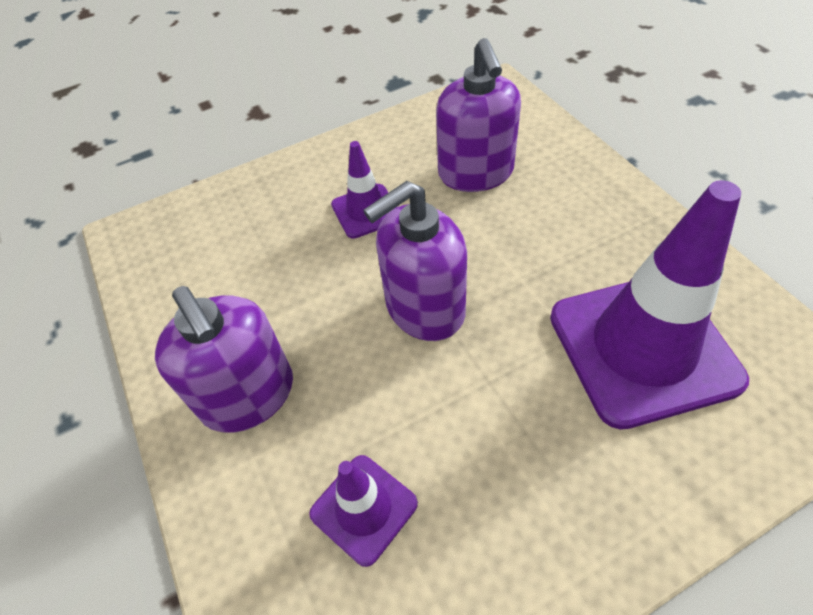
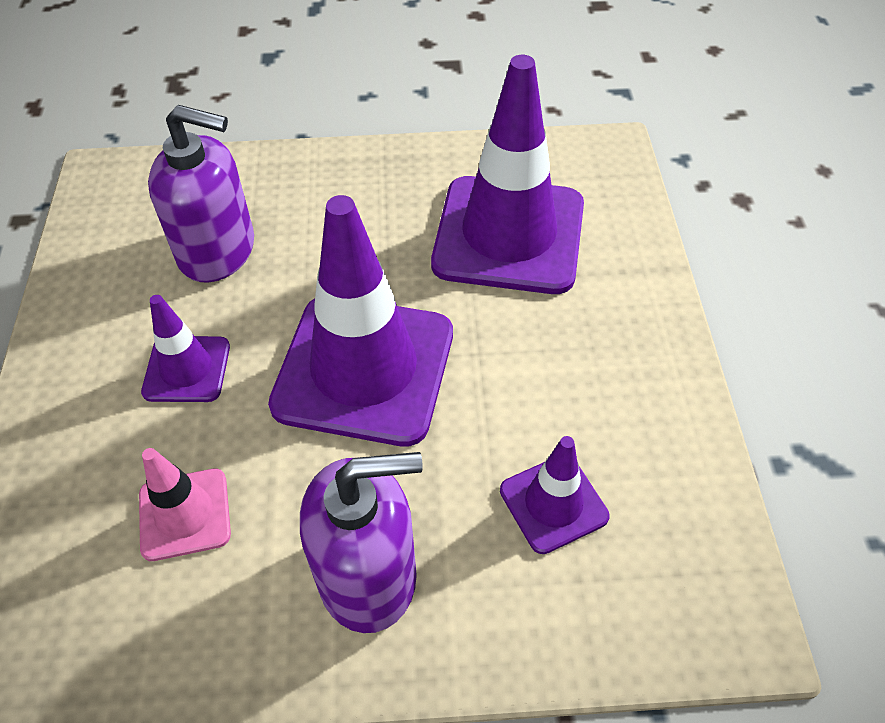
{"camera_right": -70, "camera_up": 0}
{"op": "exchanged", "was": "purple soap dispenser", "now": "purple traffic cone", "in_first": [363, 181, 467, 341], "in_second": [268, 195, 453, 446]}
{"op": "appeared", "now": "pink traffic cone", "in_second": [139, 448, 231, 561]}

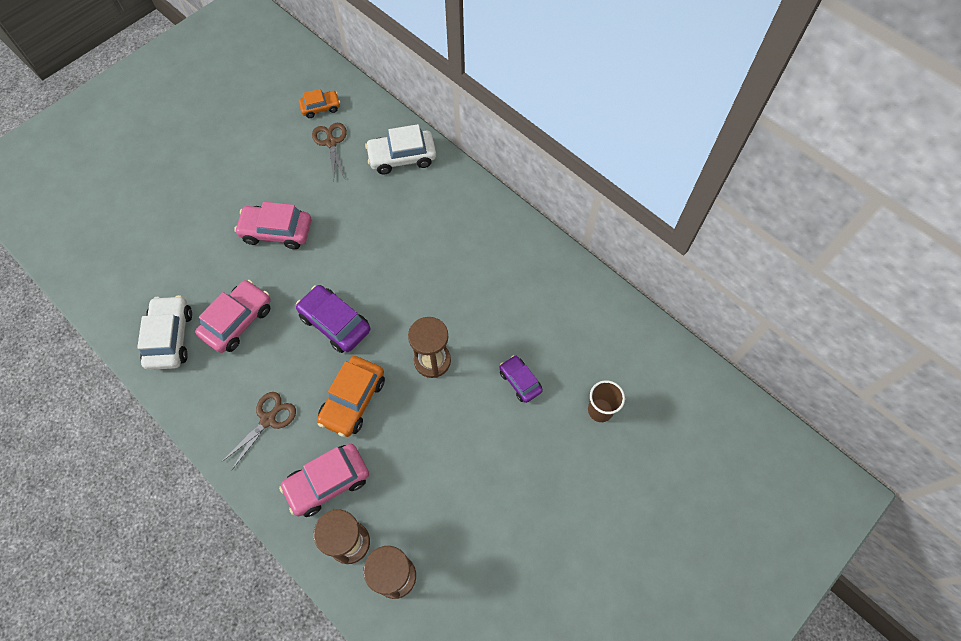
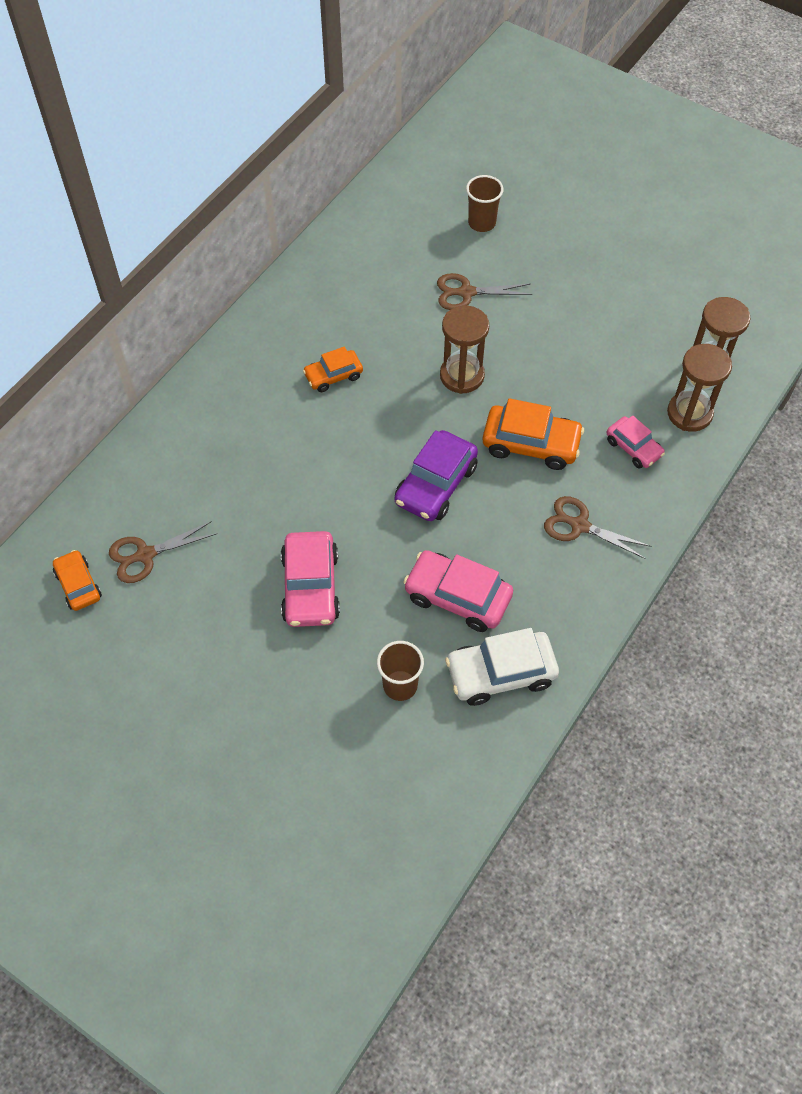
{"camera_right": -100, "camera_up": -5}
{"op": "size", "was": "pink car", "in_first": [279, 444, 369, 517], "in_second": [606, 416, 665, 468], "ratio": 0.61}
{"op": "missing", "was": "white car", "in_first": [365, 124, 436, 175]}
{"op": "exchanged", "was": "purple car", "now": "brown scissors", "in_first": [500, 355, 543, 403], "in_second": [437, 273, 532, 310]}
{"op": "appeared", "now": "orange car", "in_second": [303, 346, 363, 392]}
{"op": "appeared", "now": "brown cup", "in_second": [377, 641, 424, 701]}

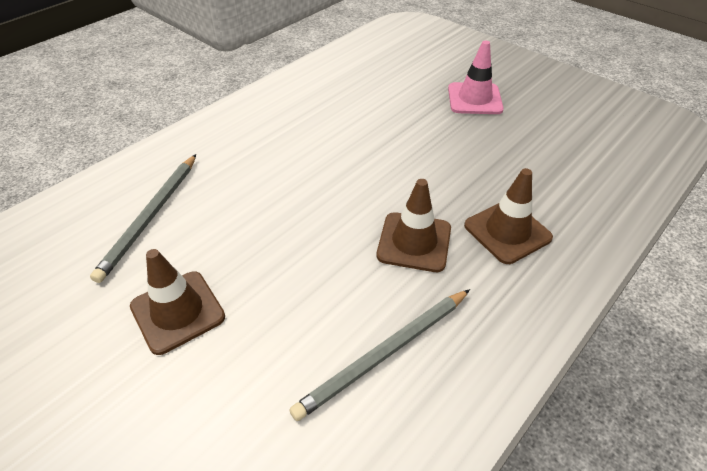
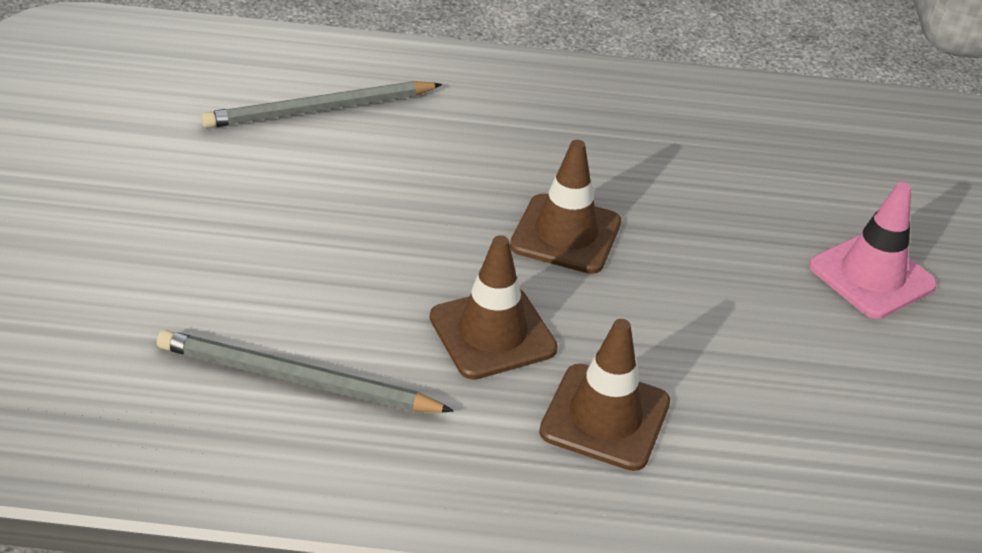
{"camera_right": 50, "camera_up": -5}
{"op": "relocated", "was": "brown traffic cone", "in_first": [130, 249, 225, 355], "in_second": [510, 140, 621, 274]}

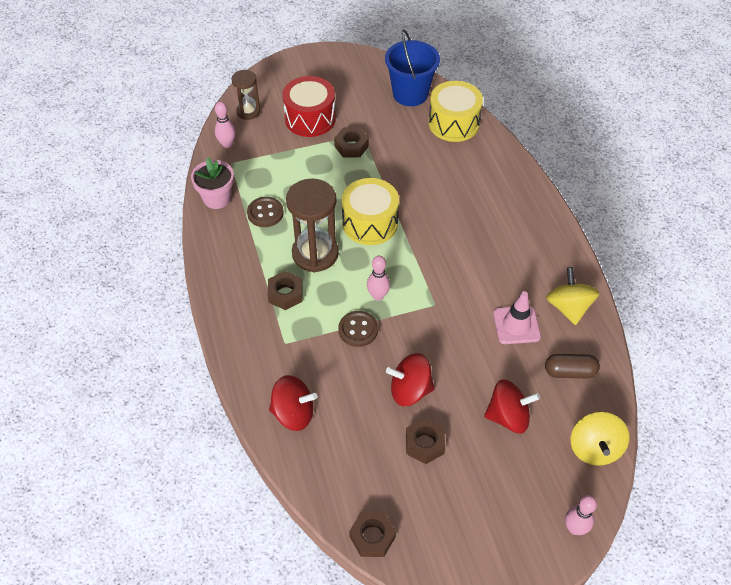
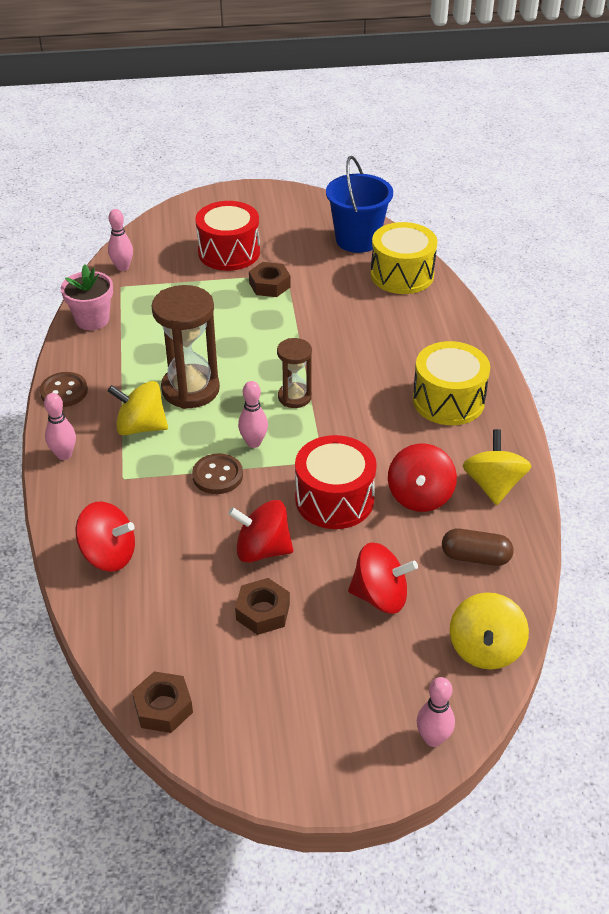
{"camera_right": 10, "camera_up": -10}
{"op": "relocated", "was": "brown hourglass", "in_first": [231, 70, 260, 120], "in_second": [277, 338, 312, 408]}
{"op": "relocated", "was": "brown button", "in_first": [247, 197, 284, 227], "in_second": [40, 372, 88, 407]}
{"op": "exchanged", "was": "brown nut", "now": "yellow spinning top", "in_first": [268, 271, 303, 310], "in_second": [108, 381, 168, 435]}
{"op": "relocated", "was": "yellow drum", "in_first": [342, 178, 399, 245], "in_second": [413, 341, 490, 425]}
{"op": "exchanged", "was": "pink traffic cone", "now": "red spinning top", "in_first": [493, 291, 541, 344], "in_second": [388, 444, 457, 512]}
{"op": "appeared", "now": "pink bowling pin", "in_second": [44, 393, 76, 460]}
{"op": "appeared", "now": "red drum", "in_second": [295, 435, 377, 529]}

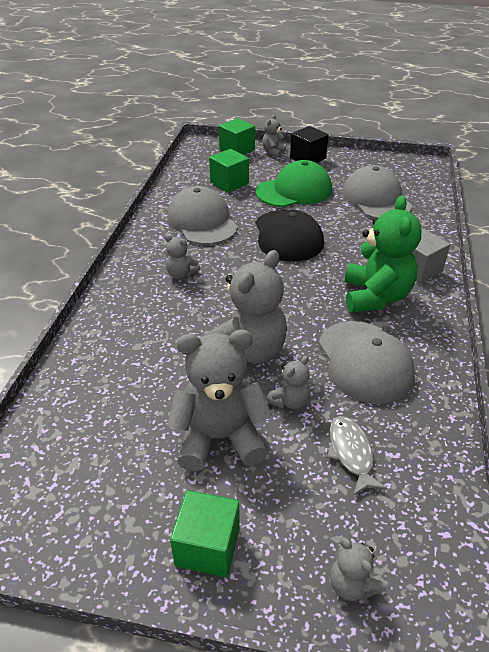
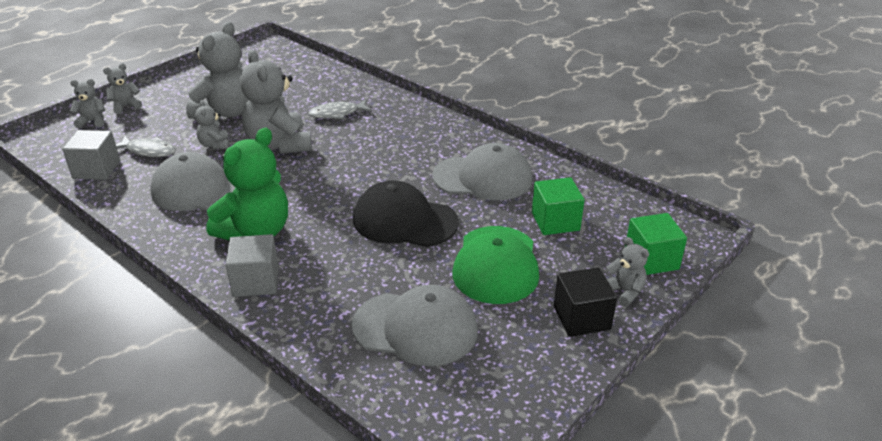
{"camera_right": 120, "camera_up": -5}
{"op": "relocated", "was": "grey teddy bear", "in_first": [165, 235, 200, 279], "in_second": [103, 64, 142, 114]}
{"op": "missing", "was": "green cube", "in_first": [170, 490, 240, 577]}
{"op": "spun", "was": "green teddy bear", "in_first": [345, 195, 422, 313], "in_second": [206, 128, 288, 240], "clockwise": -90}
{"op": "appeared", "now": "grey cube", "in_second": [62, 130, 120, 180]}
{"op": "appeared", "now": "grey fish", "in_second": [309, 100, 372, 119]}

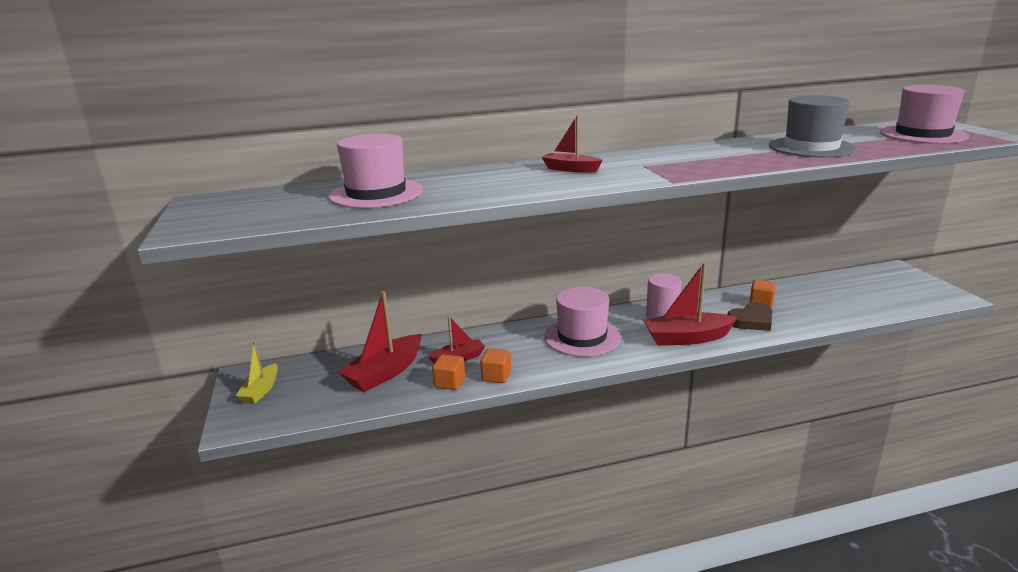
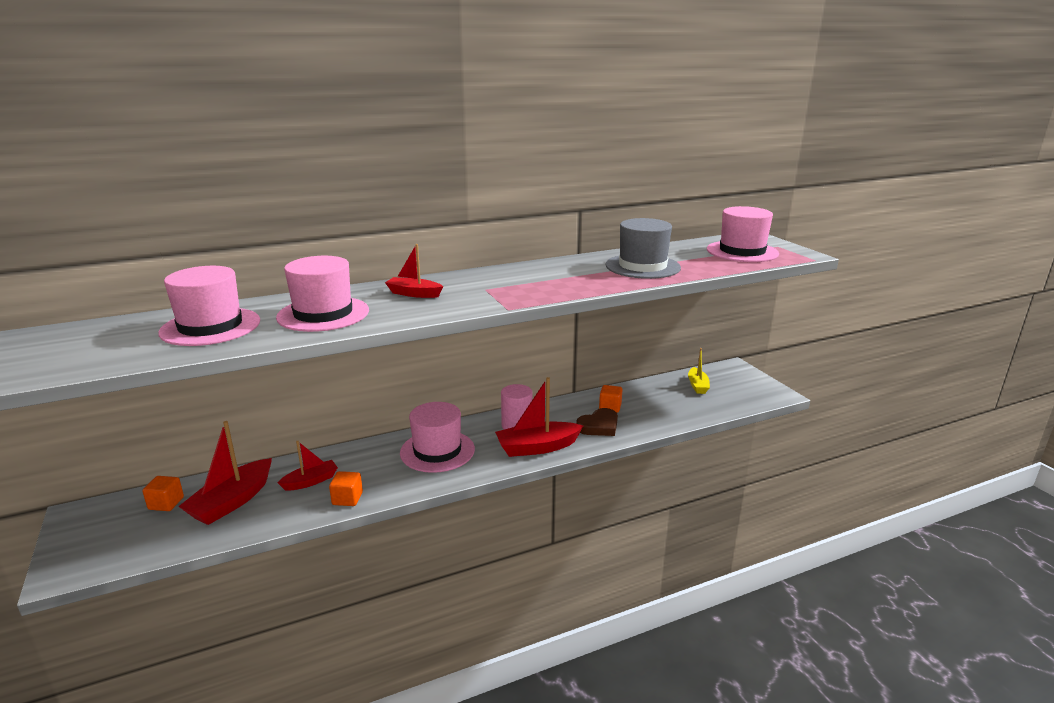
{"camera_right": -10, "camera_up": 0}
{"op": "relocated", "was": "yellow boat", "in_first": [236, 341, 278, 404], "in_second": [688, 348, 710, 394]}
{"op": "relocated", "was": "orange cube", "in_first": [432, 354, 465, 390], "in_second": [142, 476, 184, 511]}
{"op": "appeared", "now": "pink hat", "in_second": [276, 256, 369, 332]}

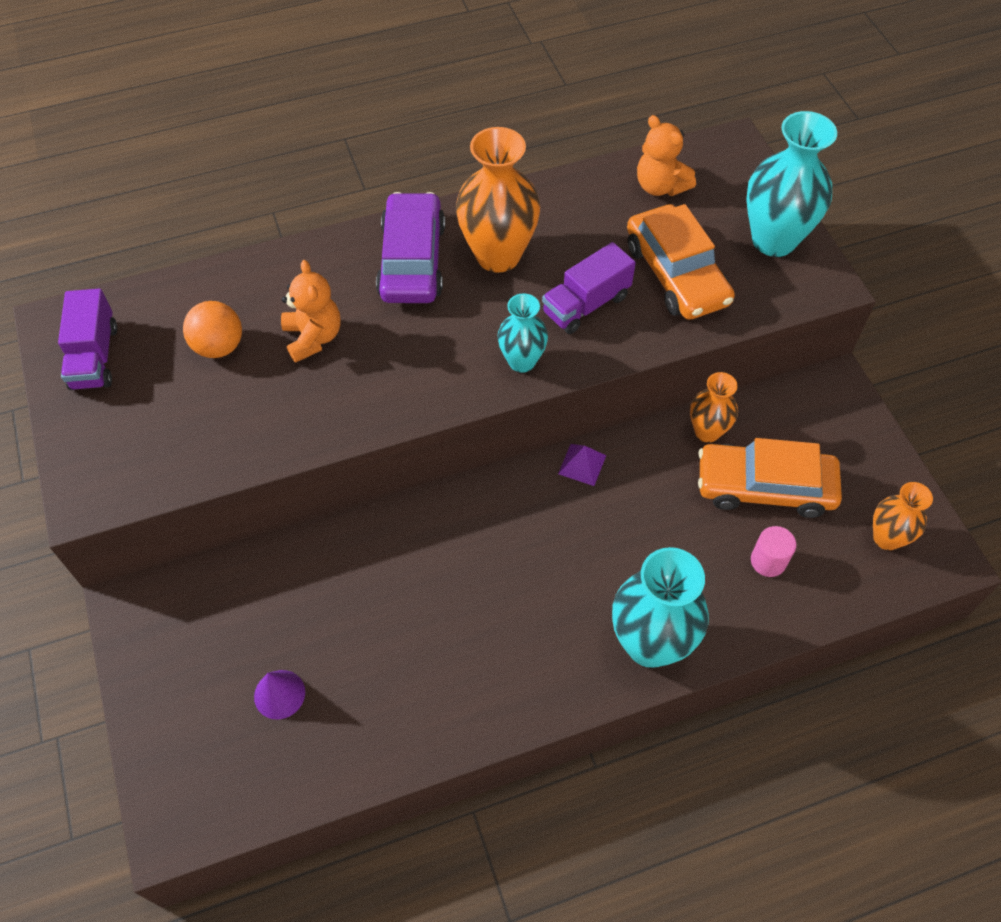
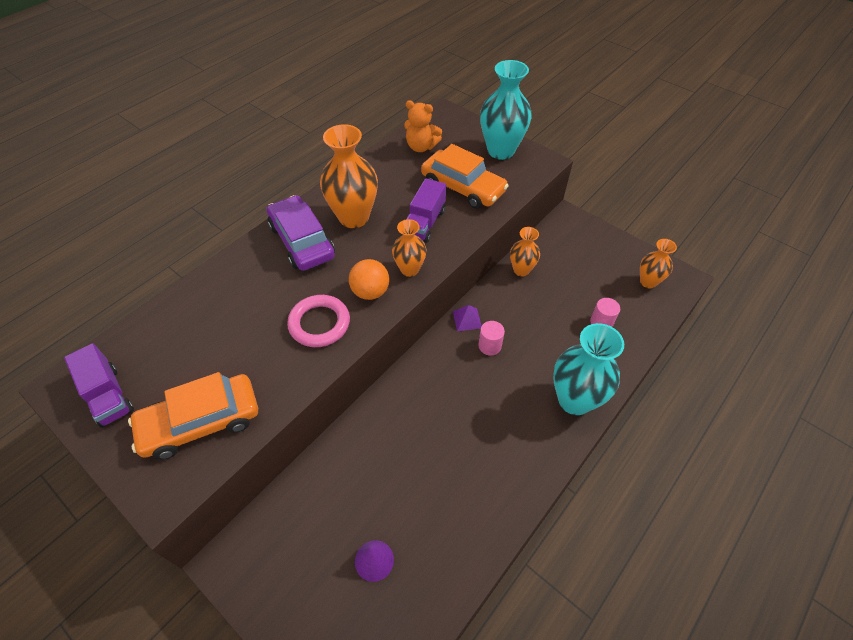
{"camera_right": -30, "camera_up": -5}
{"op": "relocated", "was": "orange ball", "in_first": [183, 301, 242, 358], "in_second": [349, 259, 389, 300]}
{"op": "missing", "was": "orange teddy bear", "in_first": [281, 260, 341, 363]}
{"op": "colour", "was": "turquoise vase", "now": "orange vase", "in_first": [498, 293, 548, 373], "in_second": [392, 219, 426, 277]}
{"op": "relocated", "was": "orange car", "in_first": [698, 438, 842, 518], "in_second": [128, 372, 258, 460]}
{"op": "appeared", "now": "pink ring", "in_second": [287, 295, 350, 347]}
{"op": "appeared", "now": "pink cylinder", "in_second": [478, 321, 505, 356]}

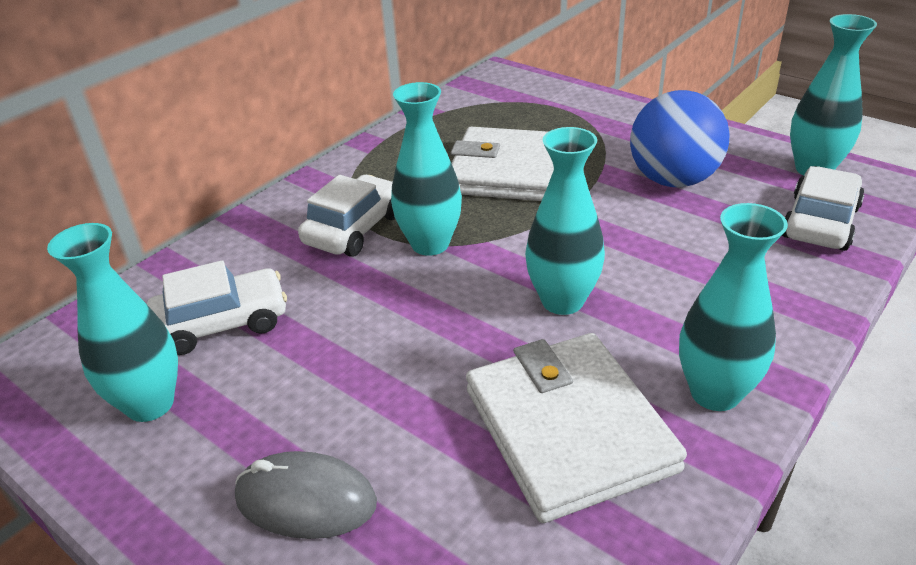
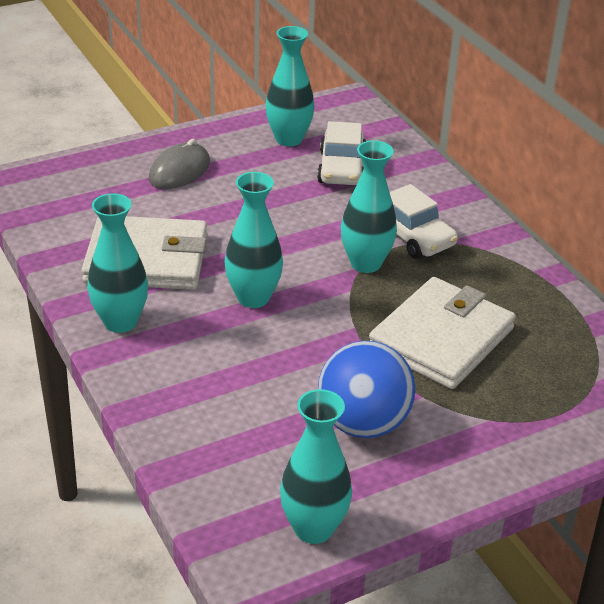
{"camera_right": 110, "camera_up": 0}
{"op": "missing", "was": "white car", "in_first": [782, 166, 864, 251]}

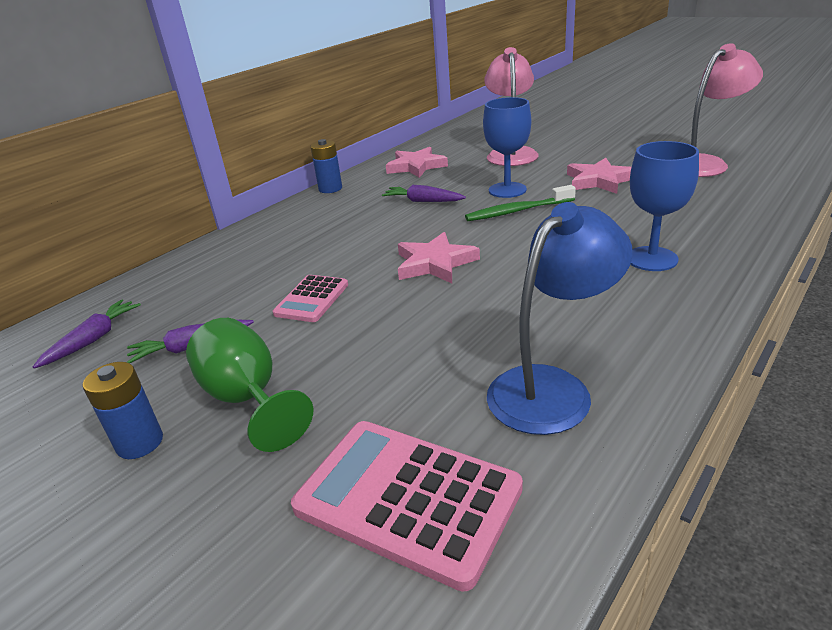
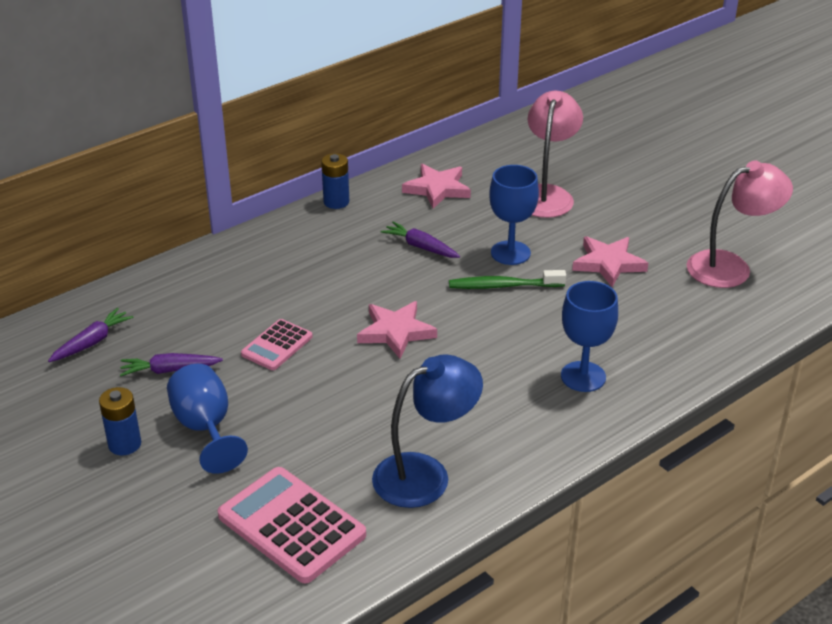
{"camera_right": 10, "camera_up": 5}
{"op": "colour", "was": "green goblet", "now": "blue goblet", "in_first": [186, 318, 314, 452], "in_second": [167, 364, 248, 474]}

